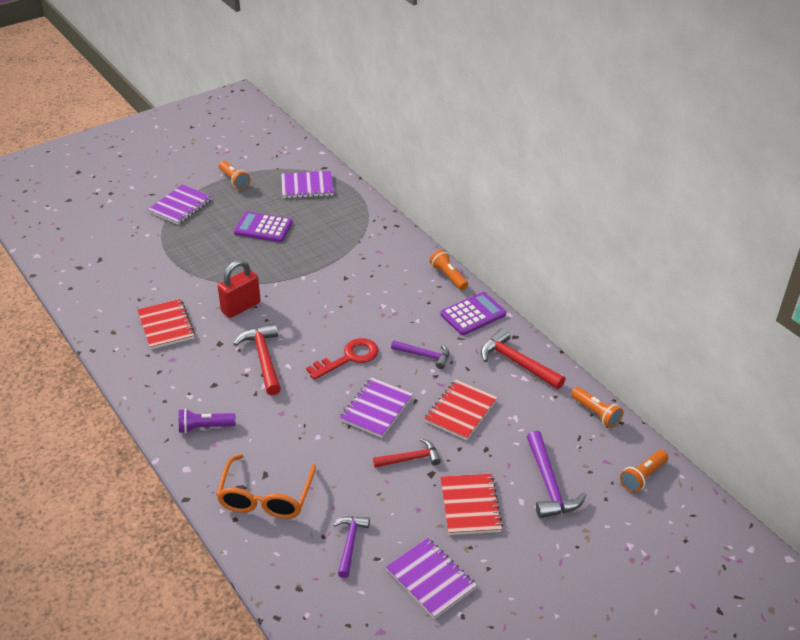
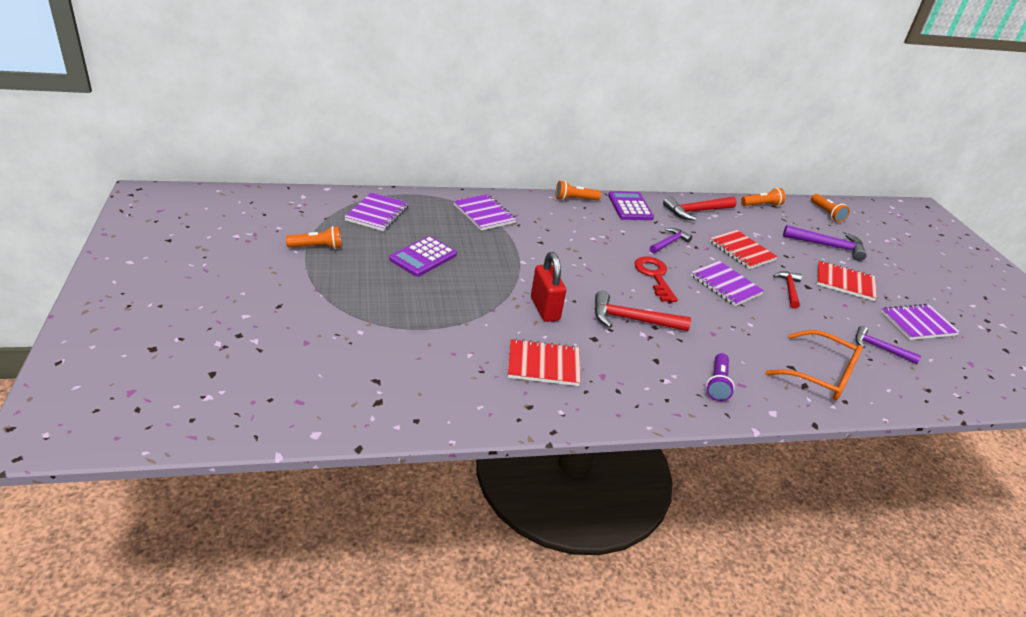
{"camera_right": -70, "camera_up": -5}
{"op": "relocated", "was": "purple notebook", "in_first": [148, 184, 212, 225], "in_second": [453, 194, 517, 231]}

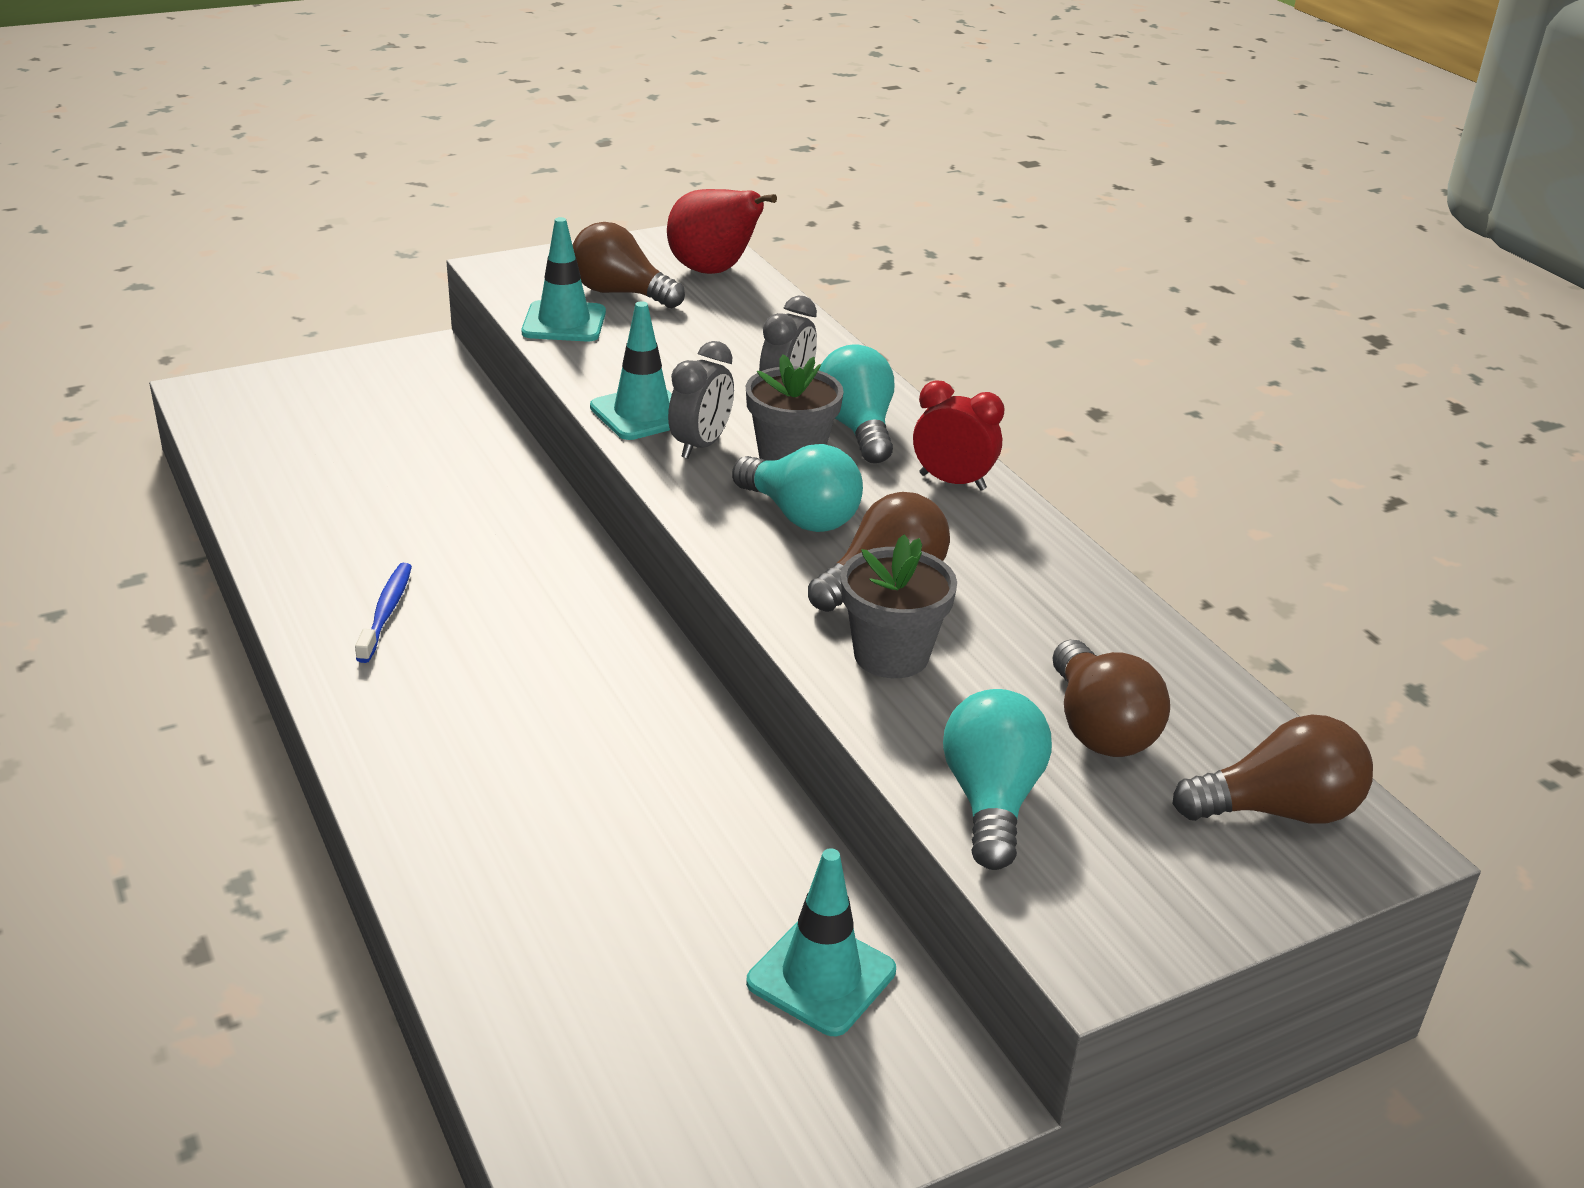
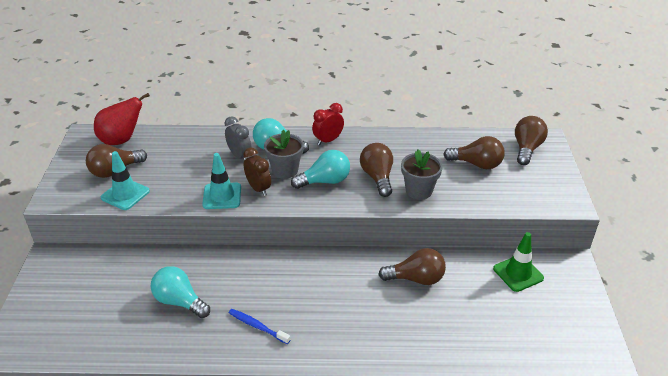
{"camera_right": -60, "camera_up": 5}
{"op": "colour", "was": "grey clock", "now": "brown clock", "in_first": [668, 341, 734, 458], "in_second": [243, 147, 271, 196]}
{"op": "colour", "was": "turquoise traffic cone", "now": "green traffic cone", "in_first": [746, 848, 896, 1036], "in_second": [493, 232, 544, 292]}
{"op": "relocated", "was": "turquoise light bulb", "in_first": [943, 689, 1052, 870], "in_second": [151, 266, 210, 318]}
{"op": "appeared", "now": "brown light bulb", "in_second": [378, 248, 446, 285]}

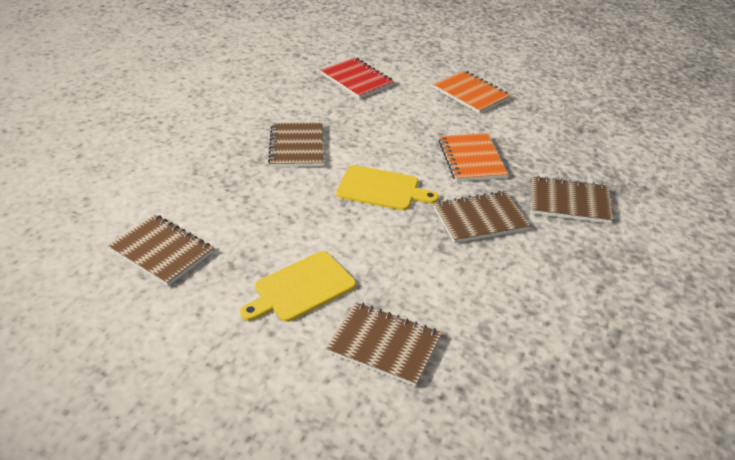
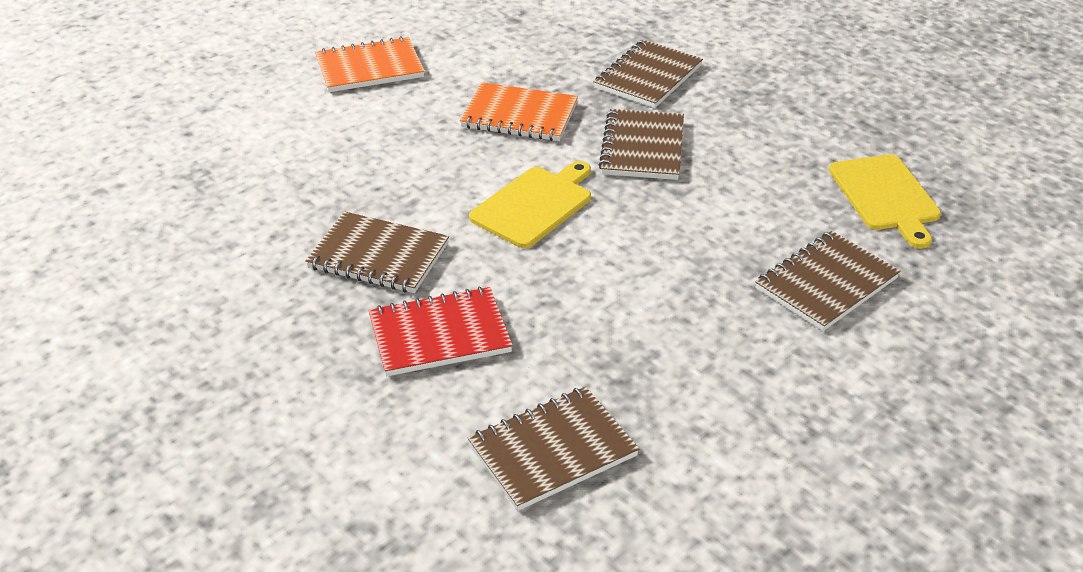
{"camera_right": -65, "camera_up": 0}
{"op": "relocated", "was": "yellow cutting board", "in_first": [240, 251, 356, 322], "in_second": [829, 154, 941, 249]}
{"op": "relocated", "was": "red notebook", "in_first": [321, 57, 394, 99], "in_second": [368, 287, 513, 376]}

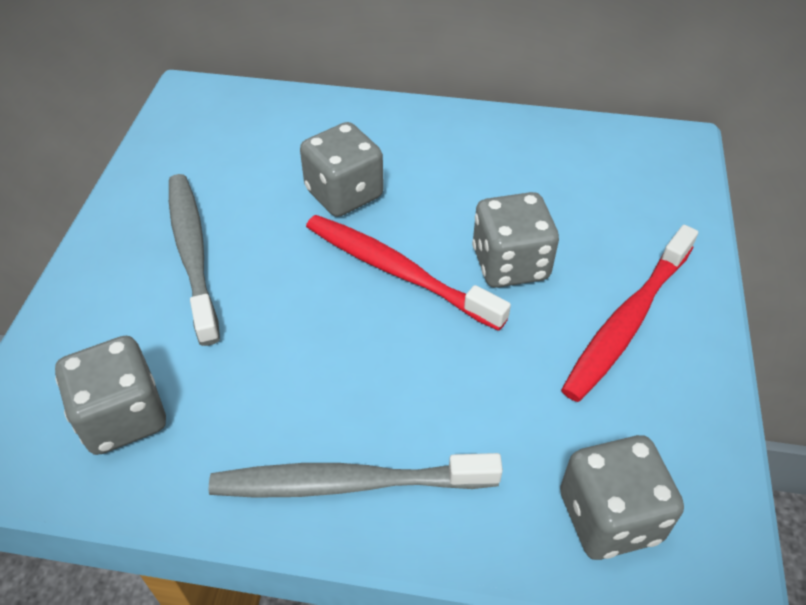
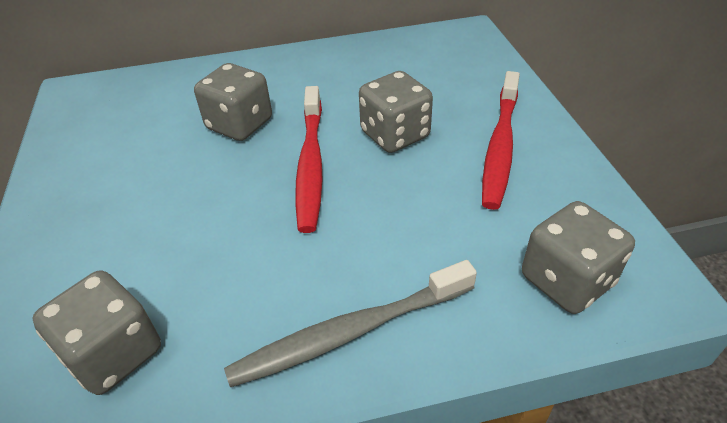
{"camera_right": -20, "camera_up": -5}
{"op": "missing", "was": "grey toothbrush", "in_first": [169, 174, 220, 346]}
{"op": "spun", "was": "red toothbrush", "in_first": [306, 215, 511, 331], "in_second": [295, 86, 323, 233], "clockwise": -105}

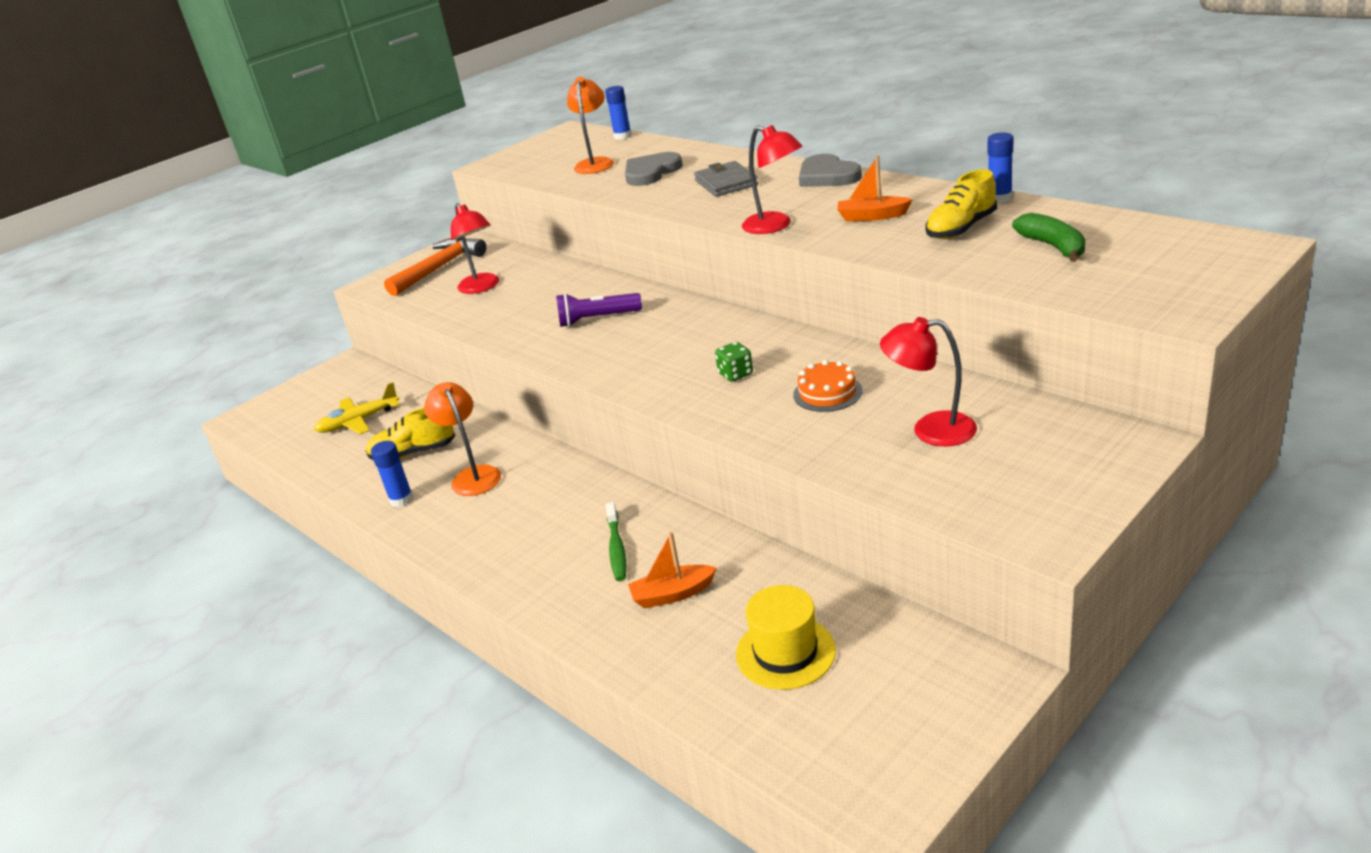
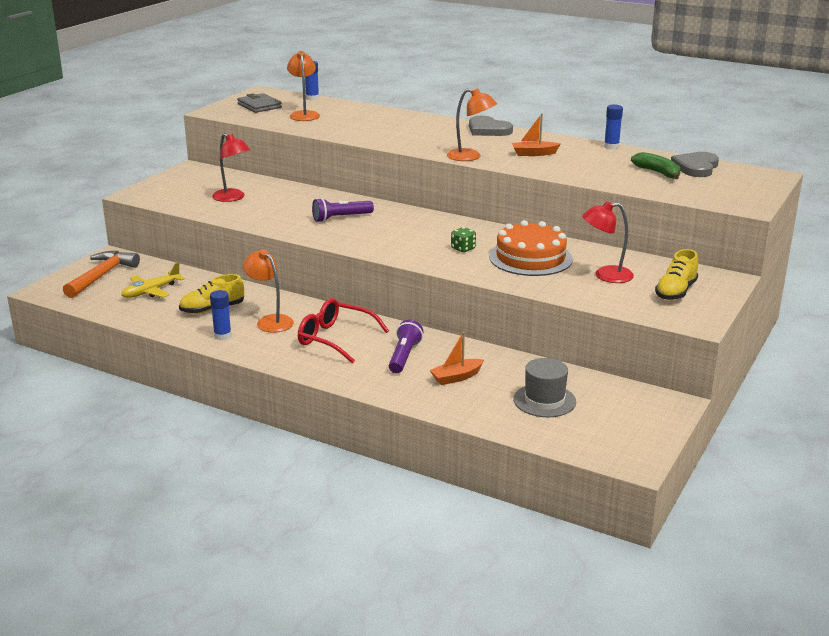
{"camera_right": -20, "camera_up": -5}
{"op": "relocated", "was": "orange hammer", "in_first": [384, 238, 486, 296], "in_second": [63, 251, 140, 298]}
{"op": "exchanged", "was": "green toothbrush", "now": "purple flashlight", "in_first": [606, 502, 626, 581], "in_second": [389, 320, 423, 373]}
{"op": "relocated", "was": "grey heart", "in_first": [625, 152, 683, 186], "in_second": [671, 152, 719, 177]}
{"op": "relocated", "was": "grey wallet", "in_first": [694, 161, 758, 197], "in_second": [237, 93, 282, 113]}
{"op": "colour", "was": "yellow hat", "now": "grey hat", "in_first": [736, 585, 836, 690], "in_second": [513, 358, 576, 417]}
{"op": "colour", "was": "red lamp", "now": "orange lamp", "in_first": [742, 125, 802, 234], "in_second": [447, 89, 497, 161]}
{"op": "size", "was": "orange cake", "in_first": [793, 360, 862, 412], "in_second": [489, 220, 573, 276], "ratio": 1.86}
{"op": "relocated", "was": "yellow shoe", "in_first": [925, 169, 997, 239], "in_second": [655, 249, 698, 300]}
{"op": "appeared", "now": "red glasses", "in_second": [298, 298, 389, 363]}

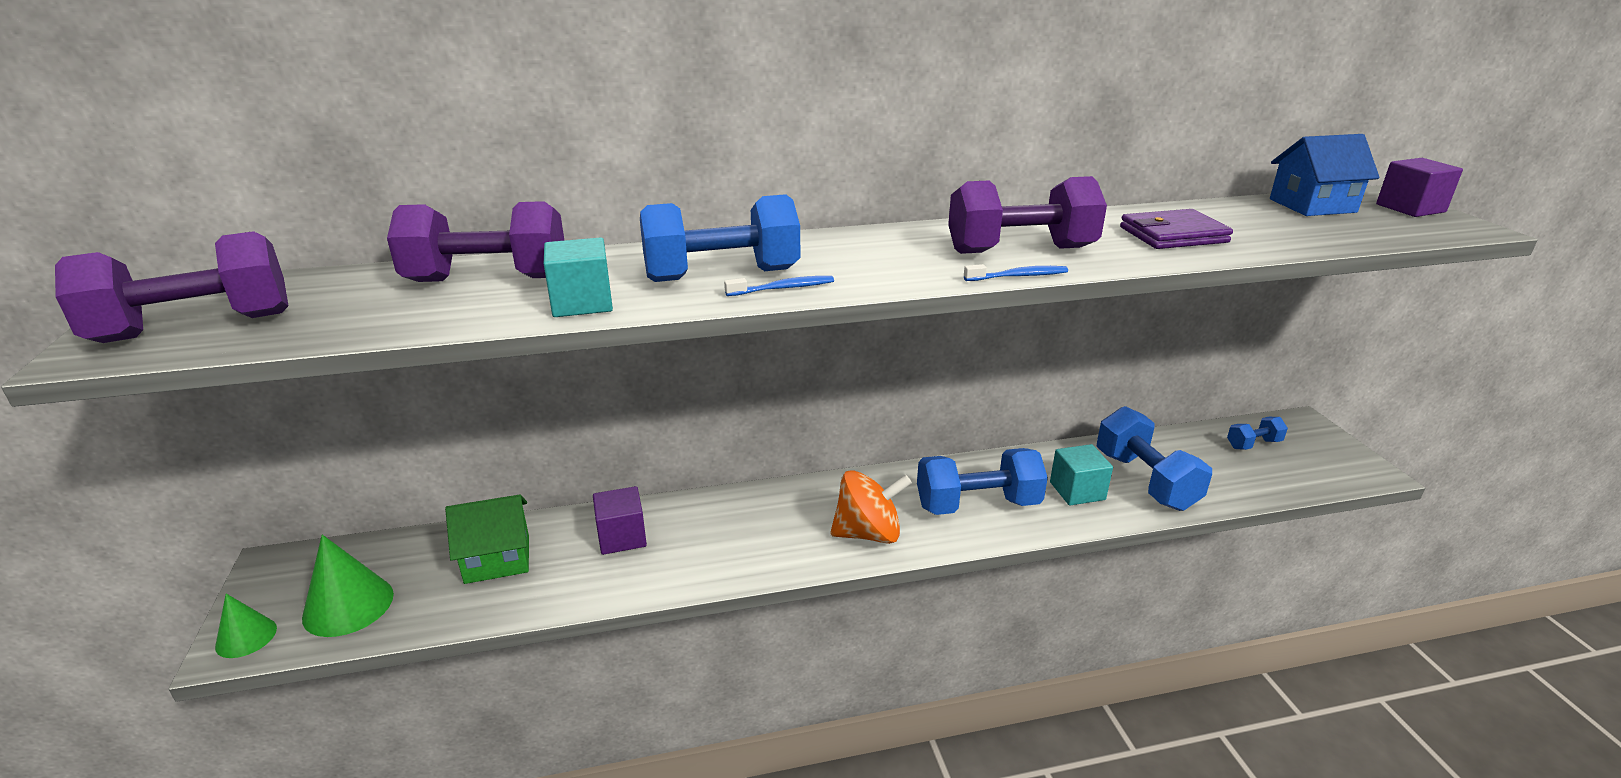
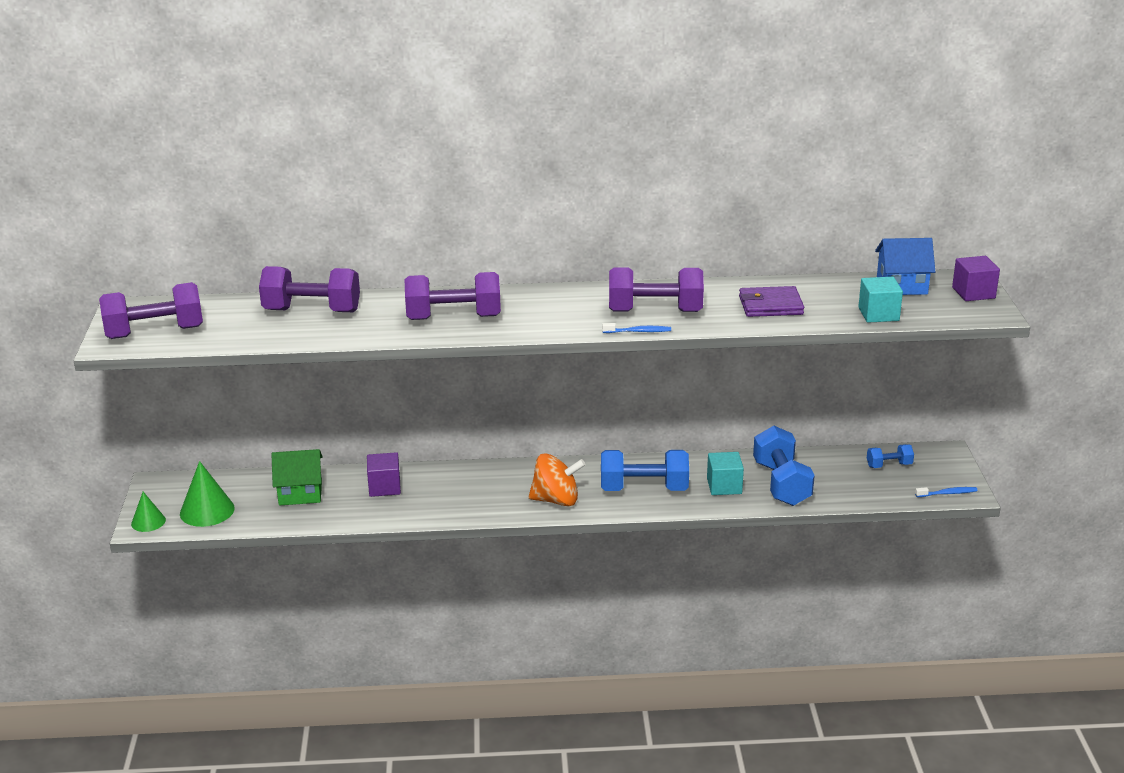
{"camera_right": 10, "camera_up": 0}
{"op": "relocated", "was": "turquoise cube", "in_first": [544, 237, 613, 317], "in_second": [858, 277, 903, 323]}
{"op": "colour", "was": "blue dumbbell", "now": "purple dumbbell", "in_first": [640, 194, 800, 282], "in_second": [404, 272, 501, 320]}
{"op": "relocated", "was": "blue toothbrush", "in_first": [724, 276, 834, 296], "in_second": [915, 487, 978, 497]}

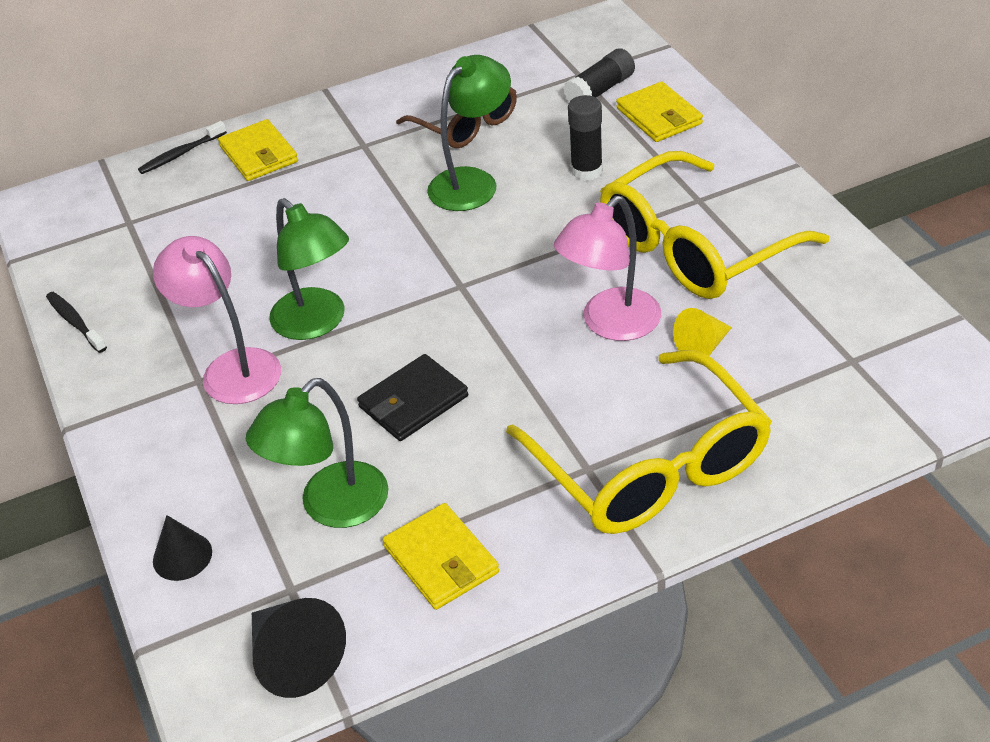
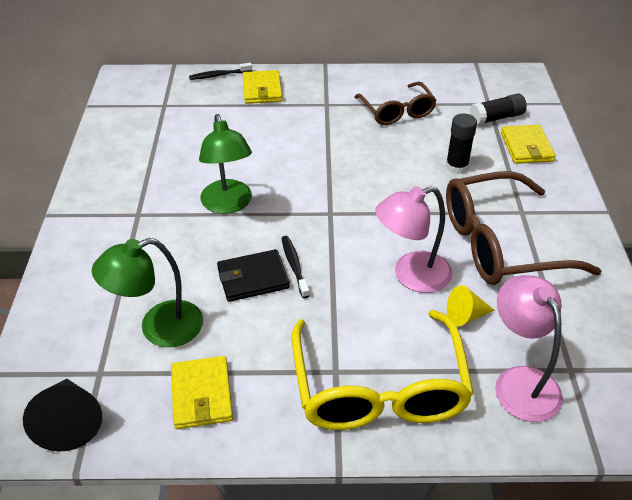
{"camera_right": 20, "camera_up": 0}
{"op": "relocated", "was": "black toothbrush", "in_first": [46, 292, 107, 353], "in_second": [282, 236, 310, 298]}
{"op": "relocated", "was": "pink lamp", "in_first": [153, 236, 281, 404], "in_second": [495, 275, 563, 422]}
{"op": "missing", "was": "black cone", "in_first": [153, 515, 212, 581]}
{"op": "missing", "was": "green lamp", "in_first": [427, 55, 511, 211]}
{"op": "colour", "was": "yellow glasses", "now": "brown glasses", "in_first": [600, 151, 829, 299], "in_second": [446, 171, 601, 285]}

